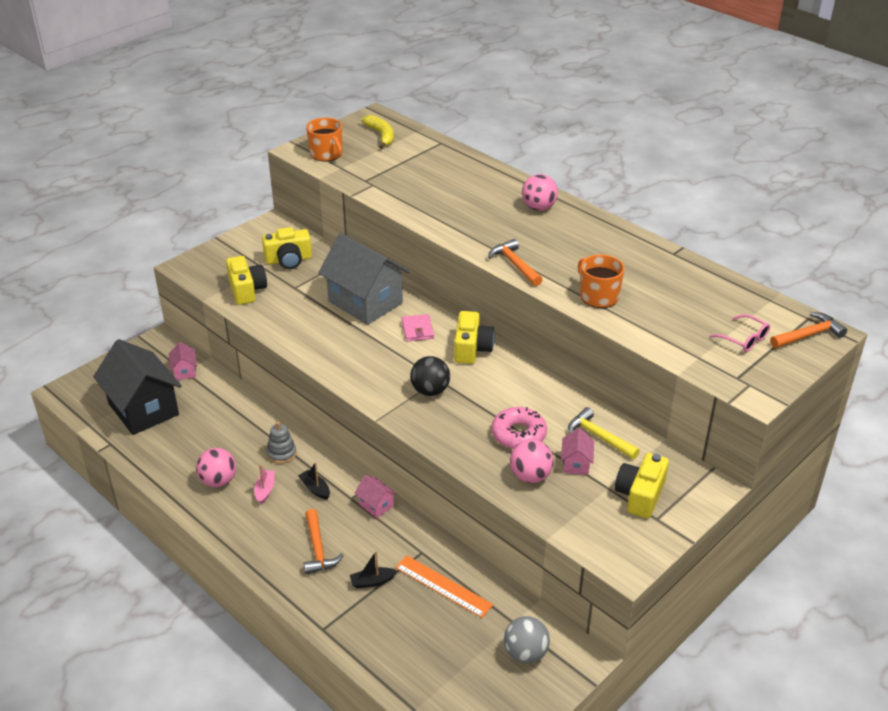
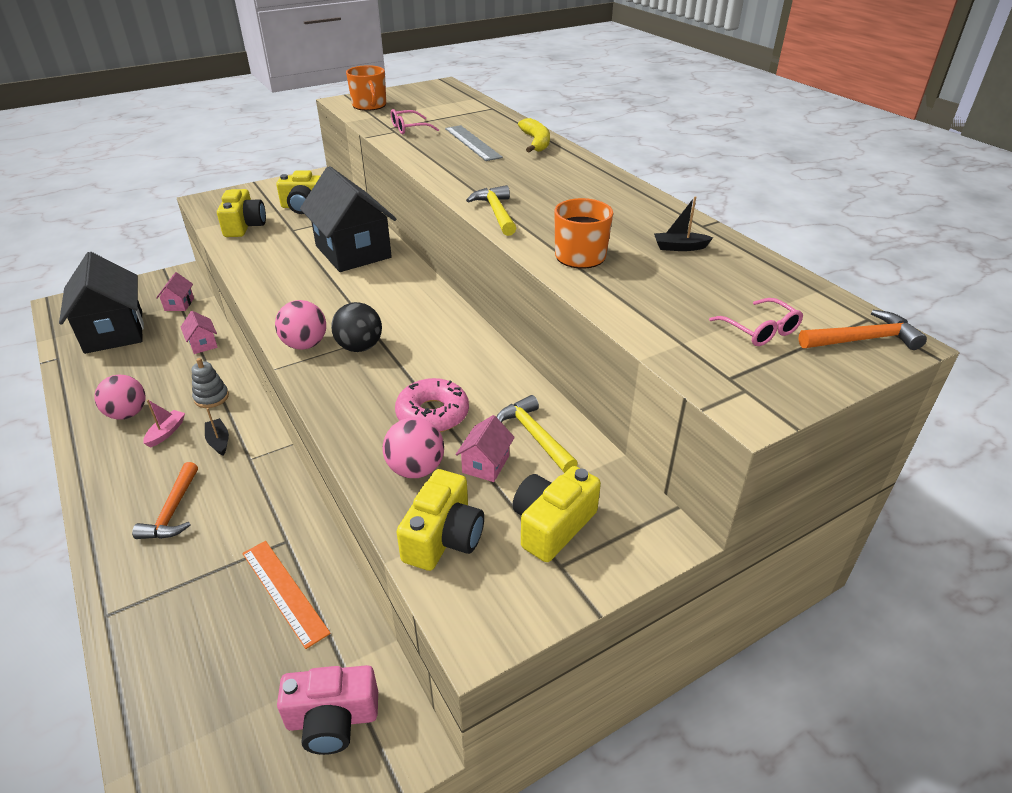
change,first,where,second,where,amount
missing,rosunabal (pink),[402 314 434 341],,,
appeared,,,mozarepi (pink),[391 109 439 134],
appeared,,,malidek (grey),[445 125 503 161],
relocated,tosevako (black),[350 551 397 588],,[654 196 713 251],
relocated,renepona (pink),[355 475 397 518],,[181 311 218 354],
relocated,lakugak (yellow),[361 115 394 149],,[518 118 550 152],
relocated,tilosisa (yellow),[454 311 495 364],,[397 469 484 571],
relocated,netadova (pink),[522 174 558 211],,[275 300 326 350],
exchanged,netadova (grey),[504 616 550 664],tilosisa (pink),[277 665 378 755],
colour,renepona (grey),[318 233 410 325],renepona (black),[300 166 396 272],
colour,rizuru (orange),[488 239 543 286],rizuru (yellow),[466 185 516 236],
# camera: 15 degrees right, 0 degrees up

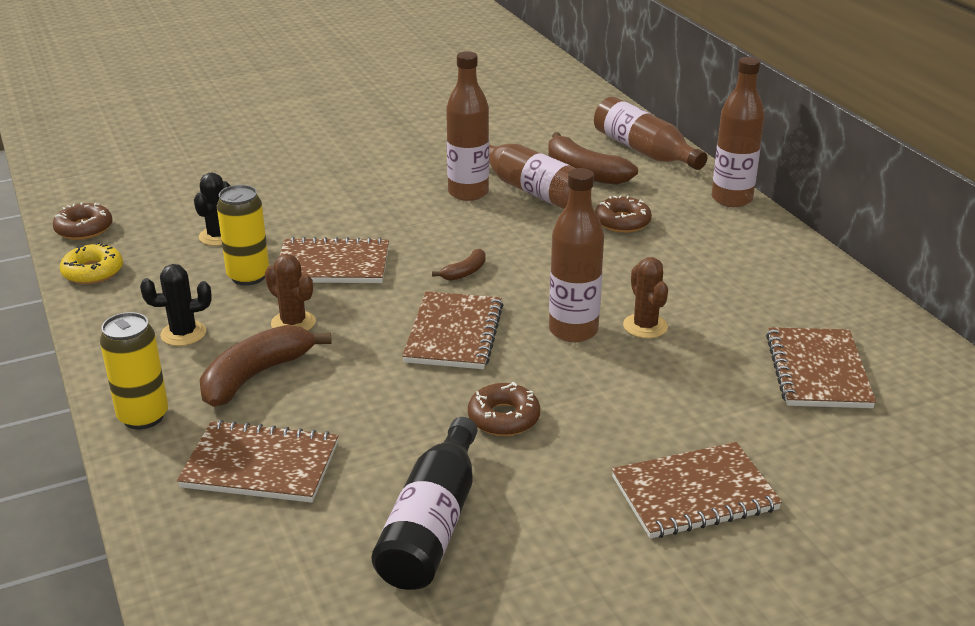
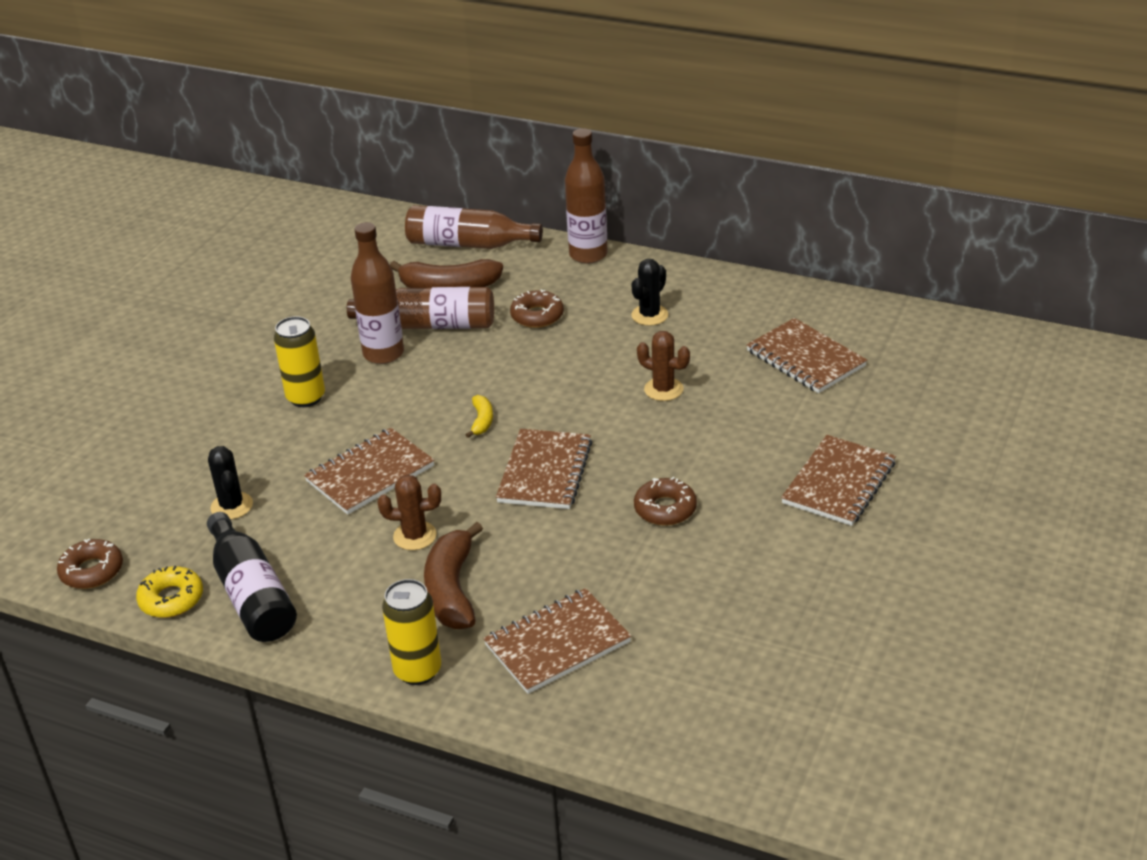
change,first,where,second,where,amount
missing,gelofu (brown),[549 168 604 342],,,
relocated,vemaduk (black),[140 264 212 346],,[631 259 668 326],
relocated,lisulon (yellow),[217 185 269 286],,[274 316 325 407],
relocated,gelofu (black),[371 417 477 590],,[207 512 297 642],
colour,lakugak (brown),[432 249 486 281],lakugak (yellow),[466 395 493 438],
spun,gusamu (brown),[402 291 503 369],,[496 429 592 509],45 degrees clockwise
# camera: 40 degrees left, 5 degrees up

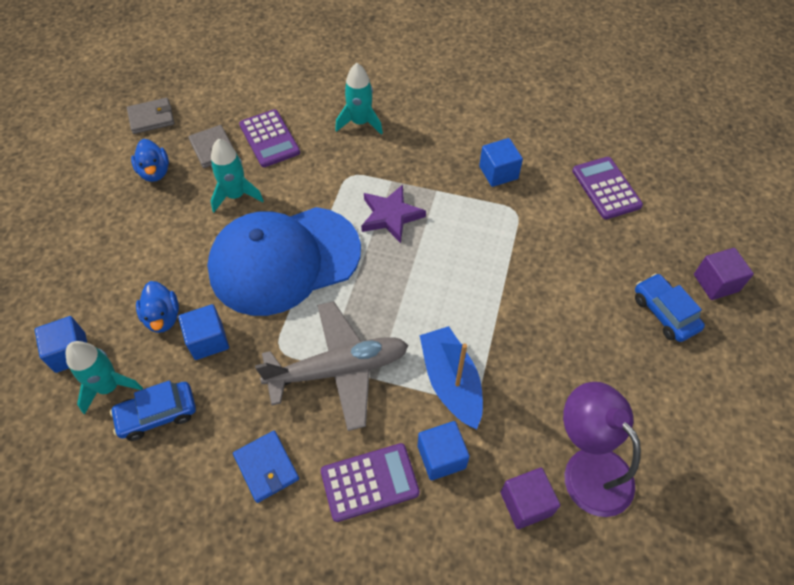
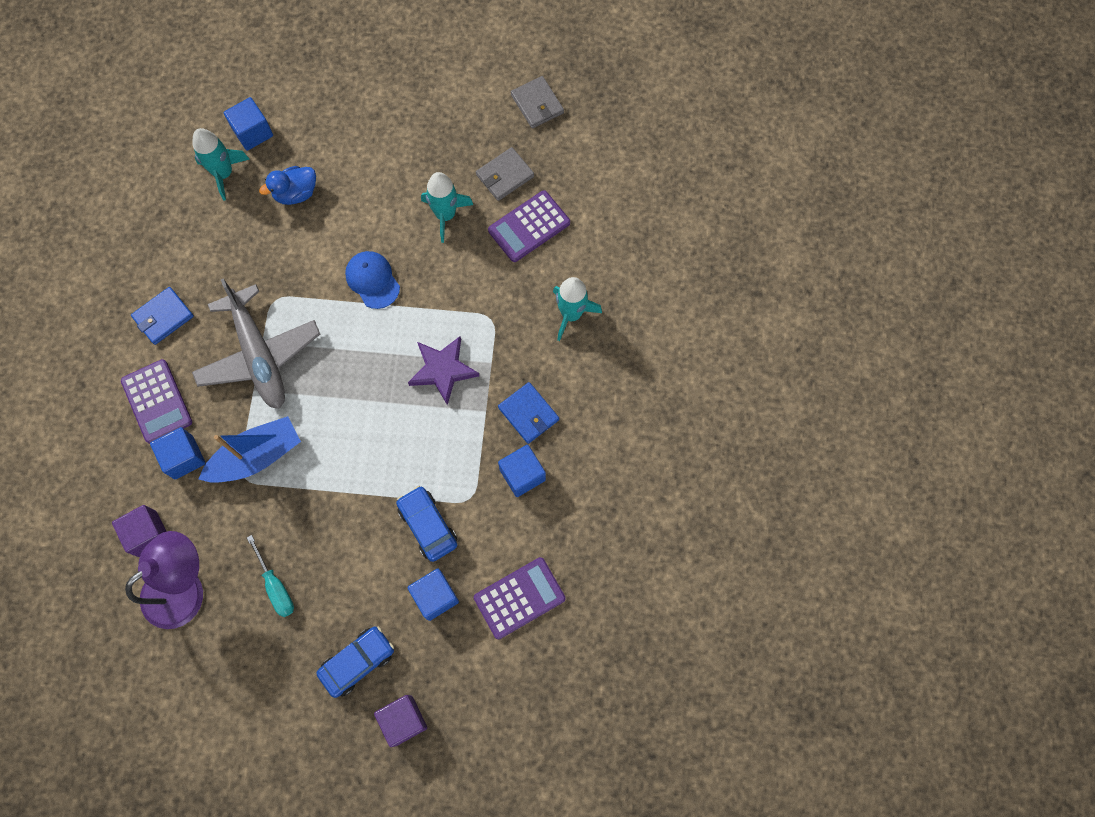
change,first,where,second,where,amount
missing,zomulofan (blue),[131 139 169 182],,,
appeared,,,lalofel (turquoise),[247 535 294 617],
appeared,,,rosunabal (blue),[498 382 559 444],
relocated,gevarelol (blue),[110 380 196 441],,[396 486 457 562],
relocated,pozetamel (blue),[178 304 229 360],,[407 569 459 621],
size,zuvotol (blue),[207 207 361 316],,[345 251 400 309],x0.41
# camera: 80 degrees right, 15 degrees up

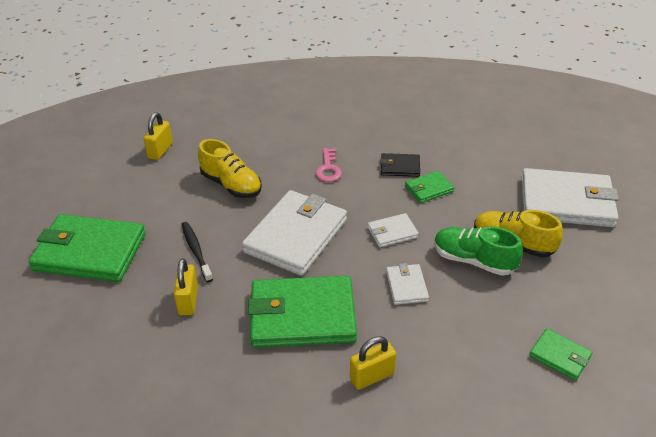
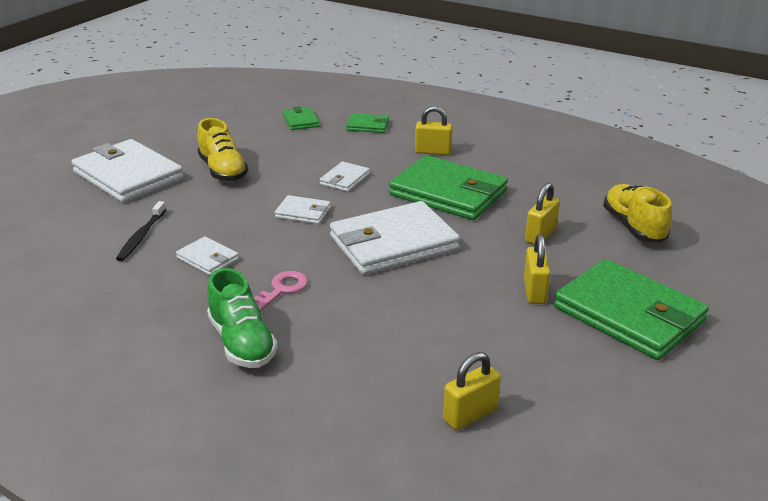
change,first,where,second,where,amount
appeared,,,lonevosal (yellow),[524 234 550 304],
relocated,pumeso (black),[181 222 213 282],,[116 201 166 261],
relocated,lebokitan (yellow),[198 139 262 198],,[603 184 672 243],
relocated,rosunabal (green),[405 171 454 203],,[346 113 389 133],
relocated,lebokitan (green),[434 226 523 276],,[207 268 278 368],
colour,rosunabal (black),[380 153 420 177],rosunabal (white),[176 236 239 276],
# camera: 145 degrees left, 10 degrees down

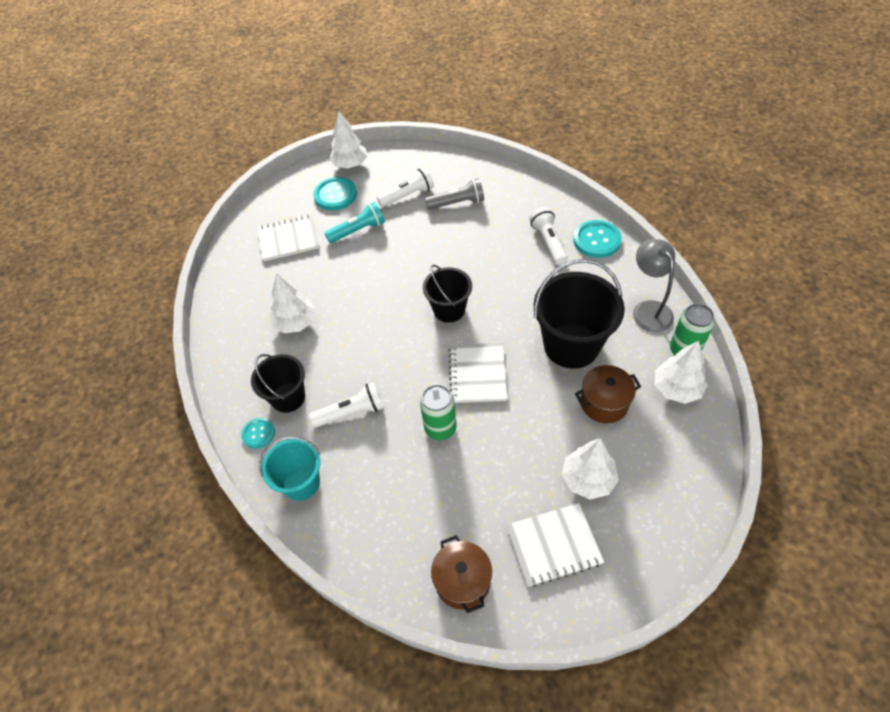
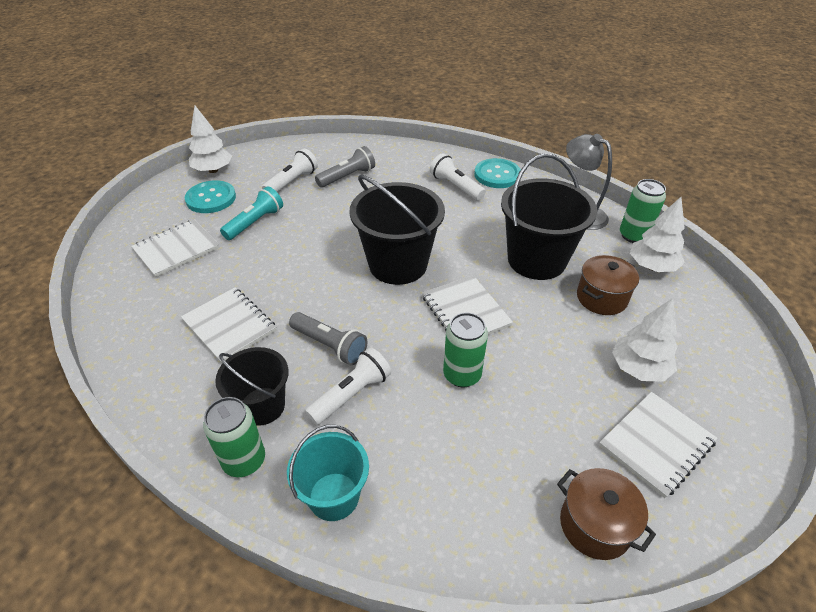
change,first,where,second,where,amount
appeared,,,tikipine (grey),[289 312 367 365],
exchanged,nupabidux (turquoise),[241 418 275 449],lisulon (green),[203 397 265 477],
exchanged,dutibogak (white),[270 273 316 333],gusamu (white),[181 287 276 363],
size,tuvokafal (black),[423 265 472 323],,[349 175 445 285],x1.65
# camera: 30 degrees left, 10 degrees down

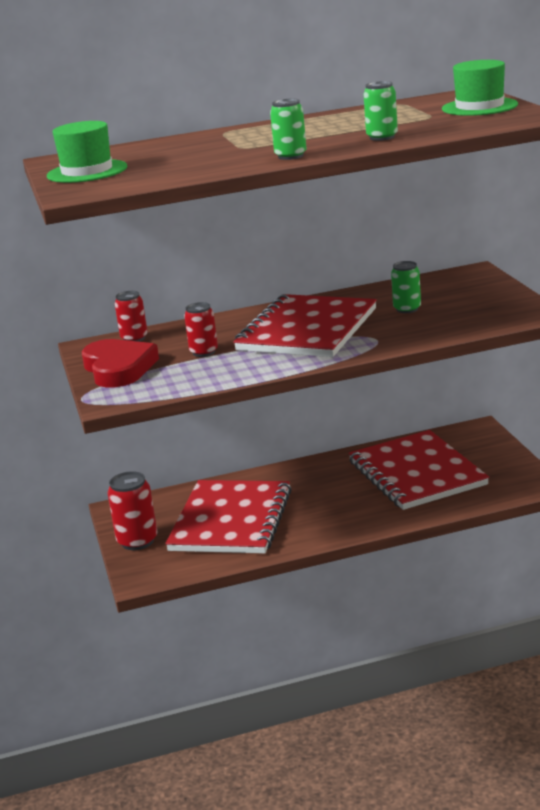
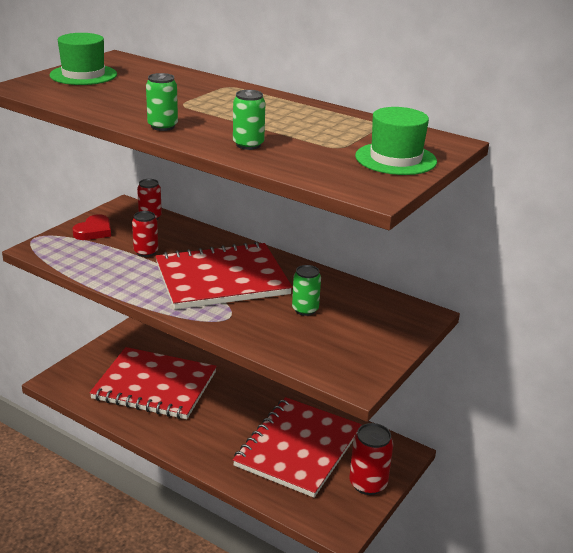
change,first,where,second,where,amount
relocated,lisulon (red),[107 471 157 550],,[349 423 393 495],
spun,gusamu (red),[165 480 292 554],,[90 347 217 419],45 degrees clockwise
size,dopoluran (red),[82 339 159 388],,[73 214 111 240],x0.62
# camera: 45 degrees right, 5 degrees up

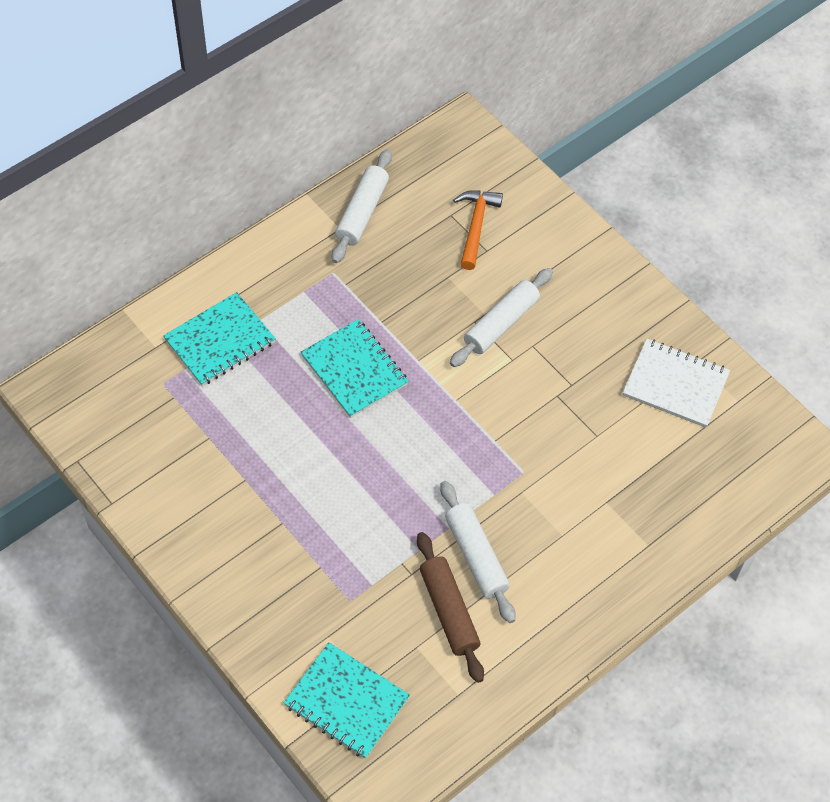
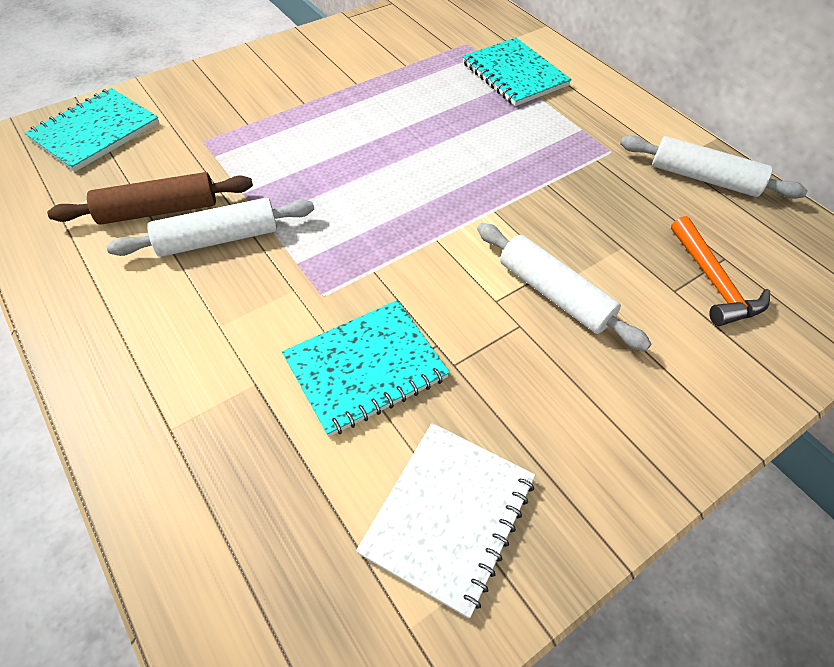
change,first,where,second,where,amount
relocated,gusamu (turquoise),[301 319 409 418],,[282 300 450 437],
spun,rizuru (orange),[453 190 503 270],,[671 216 770 326],60 degrees clockwise
# camera: 95 degrees right, 5 degrees down

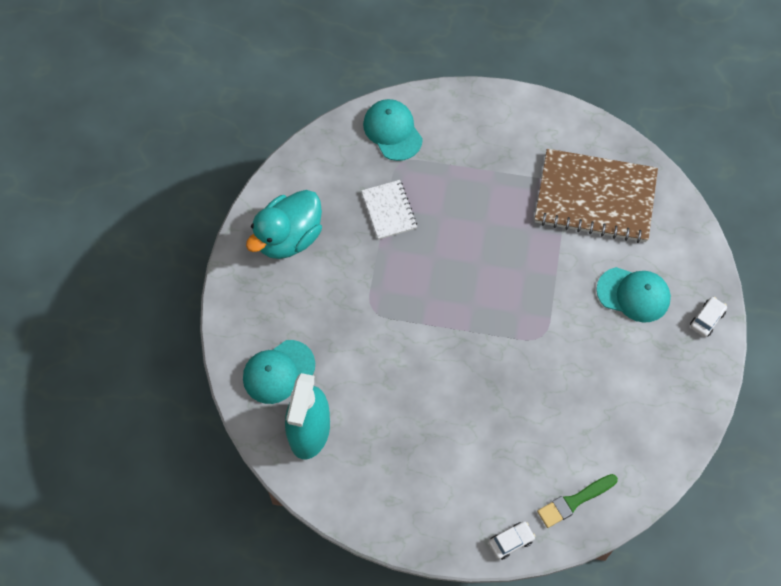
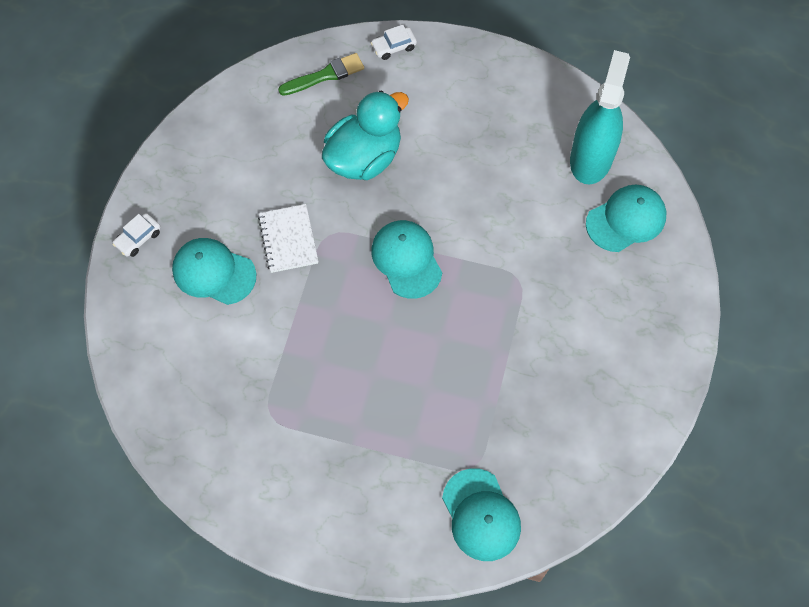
change,first,where,second,where,amount
missing,gusamu (brown),[535 149 658 243],,,
appeared,,,zuvotol (turquoise),[371 220 442 299],
relocated,zomulofan (turquoise),[246 190 322 259],,[322 90 409 180],
relocated,gusamu (white),[361 180 417 240],,[258 204 319 273],
# camera: 175 degrees left, 0 degrees up

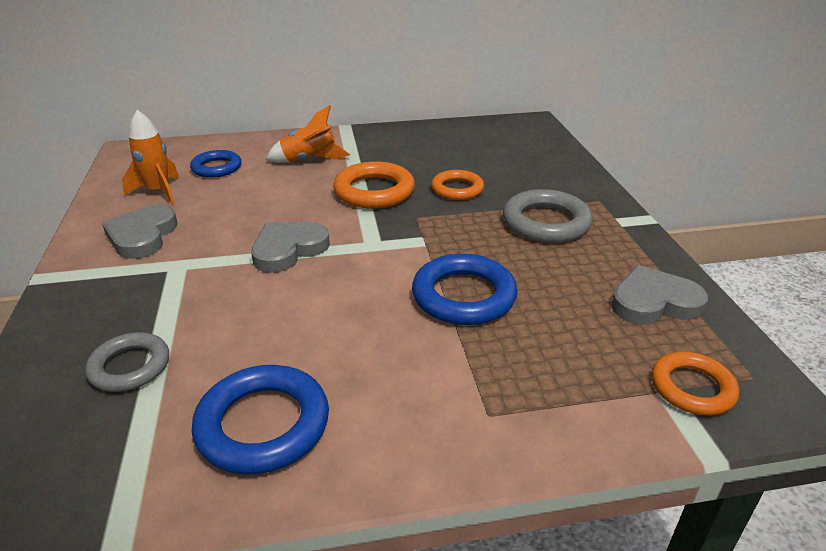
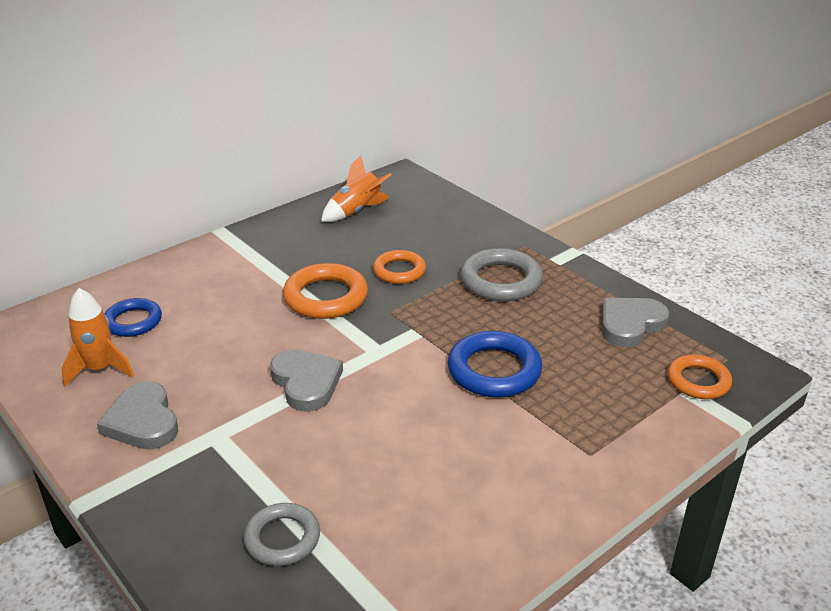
change,first,where,second,where,amount
missing,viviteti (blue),[192 365 329 475],,,
relocated,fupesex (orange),[266 105 350 163],,[321 155 391 222],
spun,dopoluran (grey),[251 222 330 273],,[270 349 343 412],135 degrees clockwise
# camera: 30 degrees left, 0 degrees up

